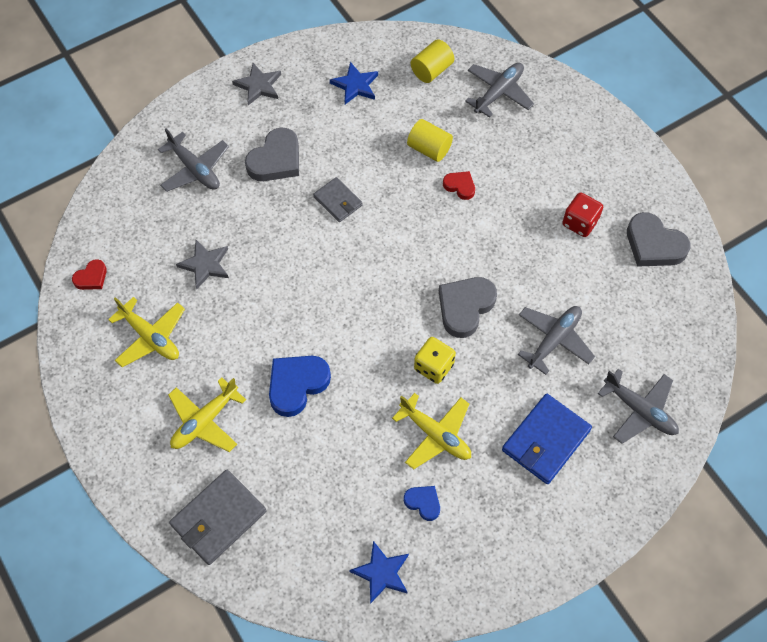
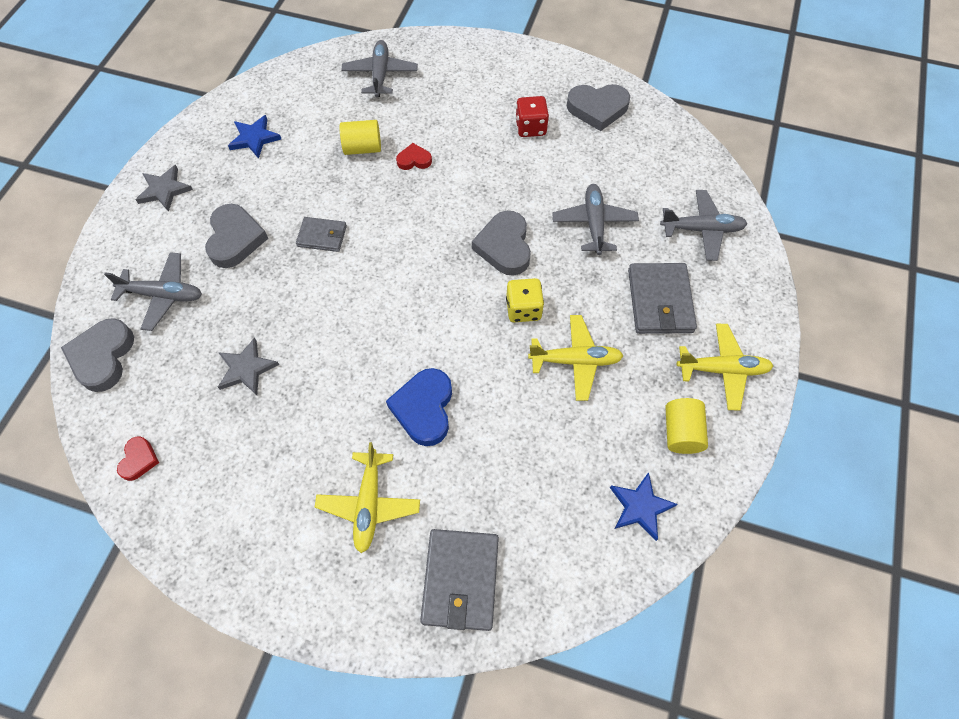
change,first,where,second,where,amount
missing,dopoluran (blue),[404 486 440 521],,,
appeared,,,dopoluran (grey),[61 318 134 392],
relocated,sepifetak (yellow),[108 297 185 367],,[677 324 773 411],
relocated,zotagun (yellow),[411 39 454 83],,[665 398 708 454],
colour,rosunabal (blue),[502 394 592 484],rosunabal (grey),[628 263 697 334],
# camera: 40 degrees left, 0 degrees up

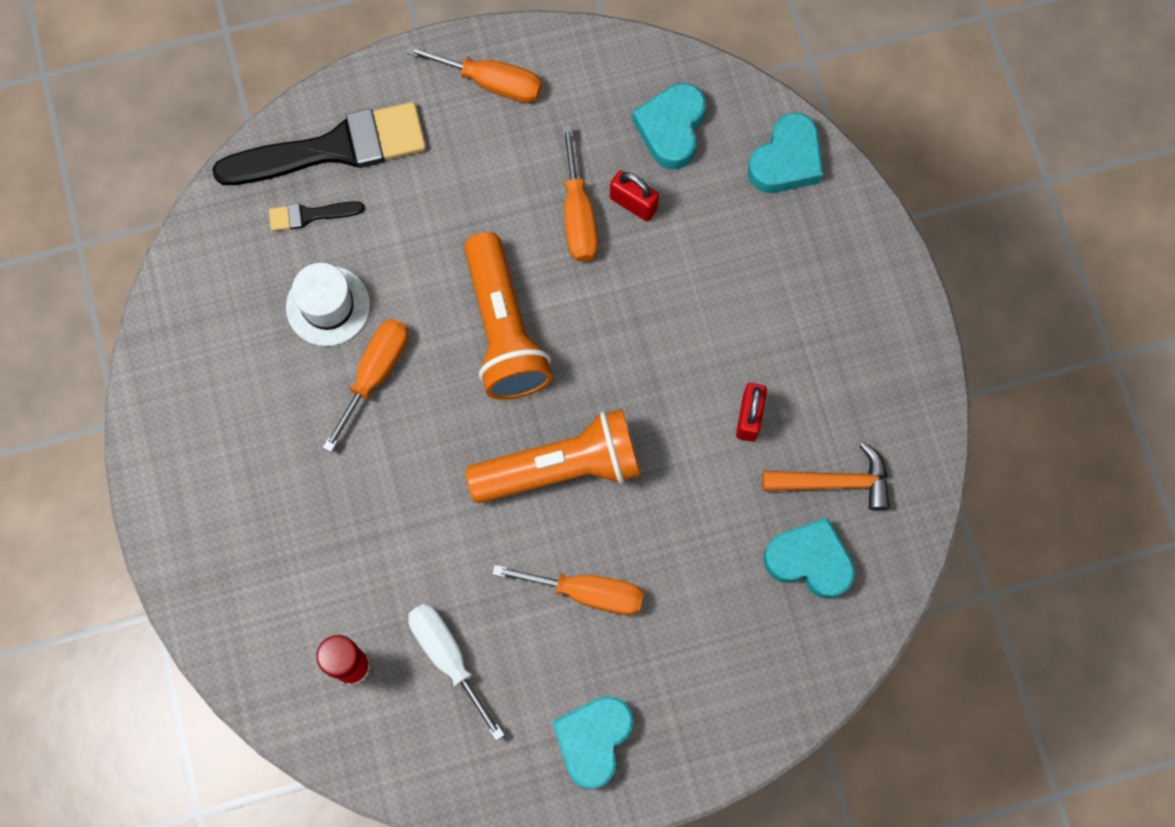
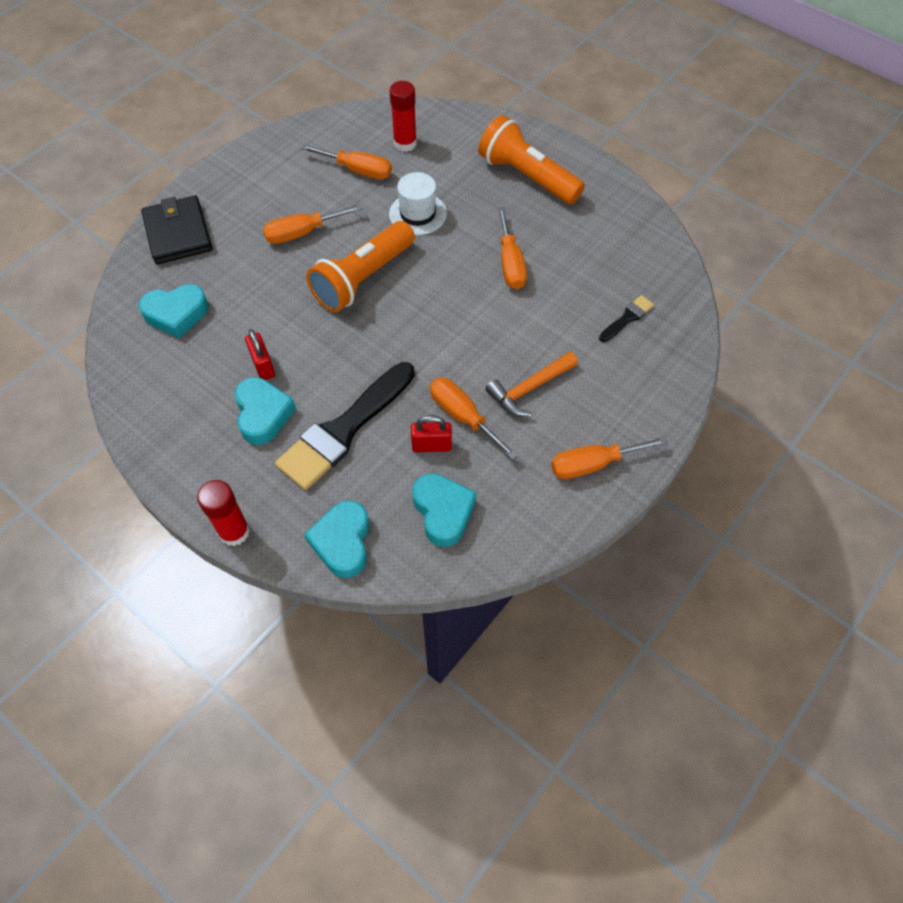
change,first,where,second,where,amount
appeared,,,rosunabal (black),[141 195 212 264],
appeared,,,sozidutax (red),[197 480 250 546],
relocated,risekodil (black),[212 102 426 185],,[275 362 415 490],
relocated,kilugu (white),[286 263 370 346],,[389 172 447 235],
relocated,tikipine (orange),[464 232 553 400],,[478 115 585 204],
relocated,dopoluran (turquoise),[552 696 633 789],,[234 377 296 445],
relocated,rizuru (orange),[762 442 890 511],,[485 351 578 416],
colour,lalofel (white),[408 604 505 741],lalofel (orange),[300 144 392 179],
# camera: 145 degrees right, 15 degrees down

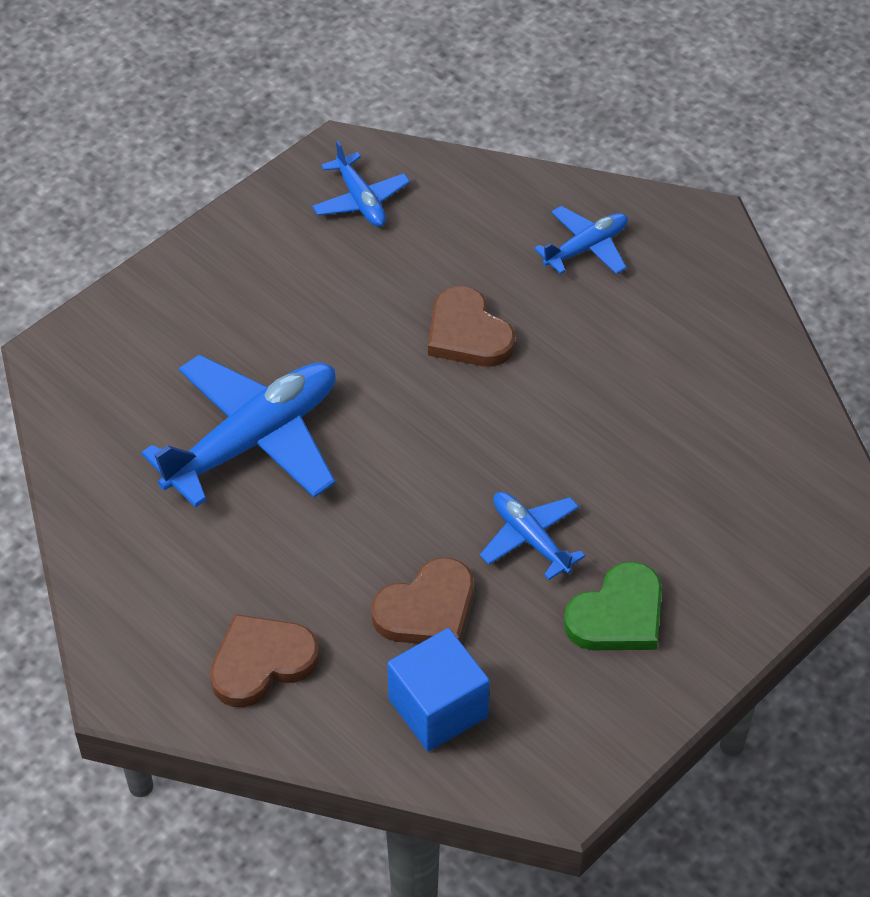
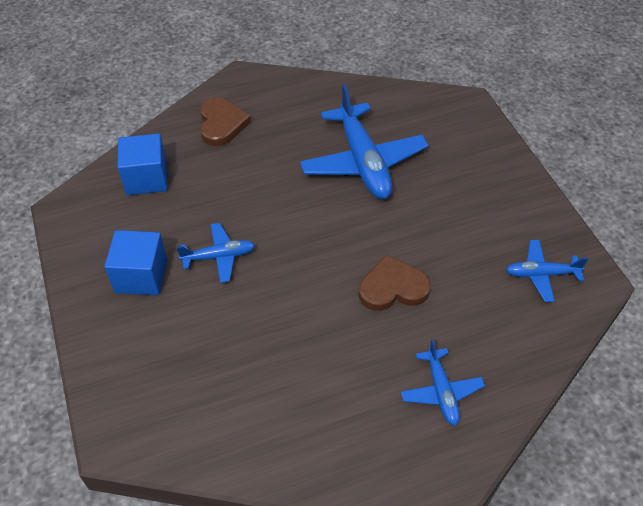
change,first,where,second,where,amount
missing,dopoluran (brown),[372 558 474 644],,,
exchanged,dopoluran (green),[564 562 662 650],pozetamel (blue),[105 230 167 295],
# camera: 115 degrees right, 0 degrees up

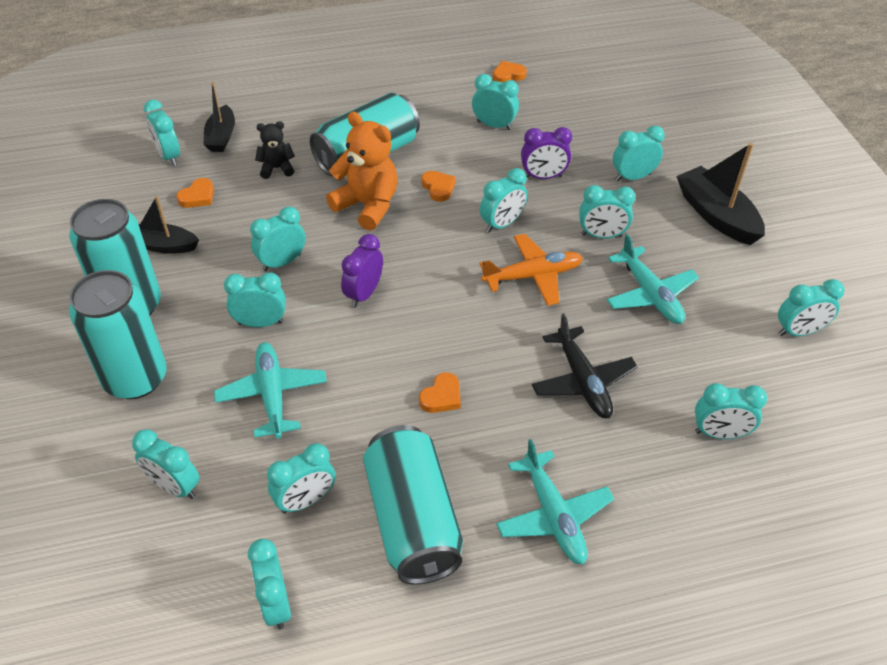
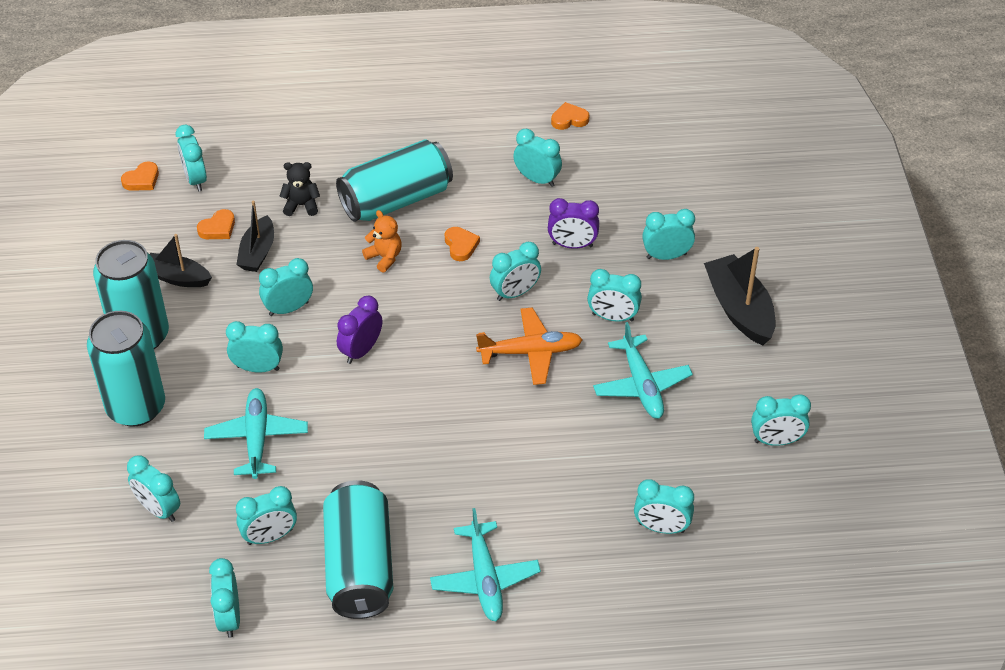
change,first,where,second,where,amount
missing,sepifetak (black),[532 313 638 418],,,
relocated,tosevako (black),[204 82 235 152],,[236 201 274 272],
relocated,dopoluran (orange),[419 372 461 413],,[121 161 159 191],
size,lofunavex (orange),[326 112 398 231],,[362 210 402 273],x0.55
# camera: 10 degrees right, 0 degrees up

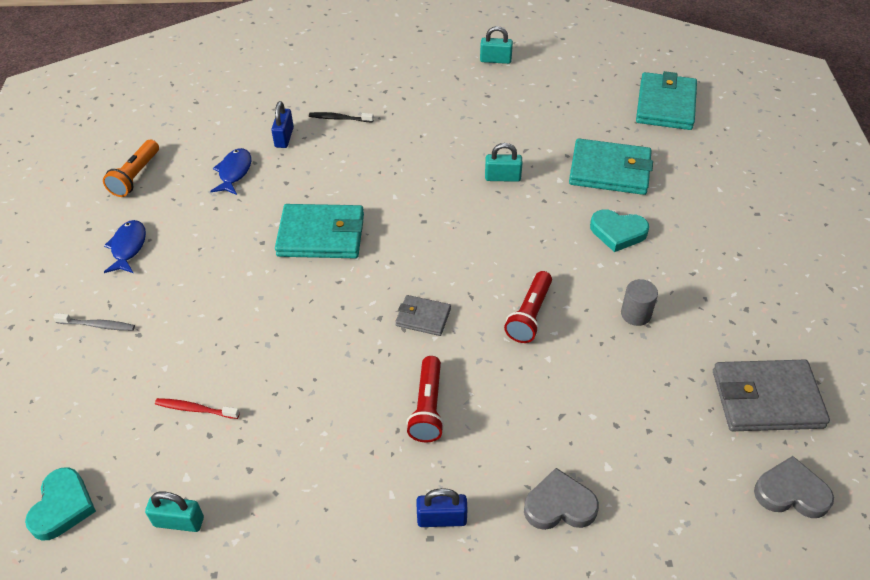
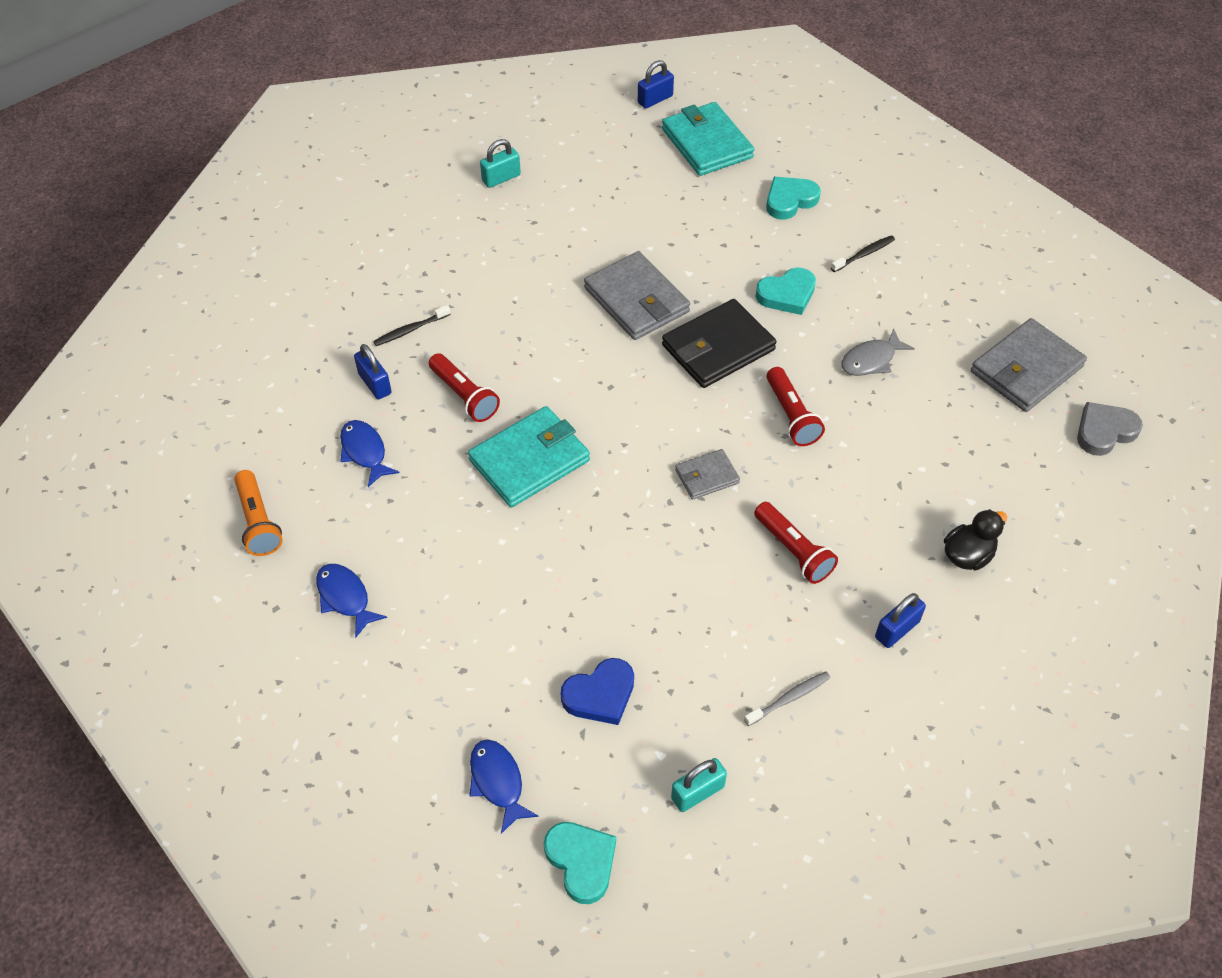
change,first,where,second,where,amount
missing,rosunabal (turquoise),[569 138 653 195],,,
appeared,,,tikipine (red),[429 353 500 422],
appeared,,,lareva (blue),[469 739 539 834],
appeared,,,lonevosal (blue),[638 60 674 109],
appeared,,,rosunabal (black),[662 299 777 388],
appeared,,,dopoluran (turquoise),[766 177 821 219],
appeared,,,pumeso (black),[831 235 895 272],
relocated,pumeso (grey),[53 313 135 331],,[744 671 830 726],
exchanged,pumeso (red),[155 398 240 419],dopoluran (blue),[561 658 634 725],
exchanged,lonevosal (turquoise),[485 143 522 182],rosunabal (grey),[584 251 690 340],
exchanged,dopoluran (grey),[524 468 599 530],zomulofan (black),[944 509 1007 571],
exchanged,zotagun (grey),[621 279 658 326],lareva (grey),[841 328 915 376],
# camera: 40 degrees left, 5 degrees up

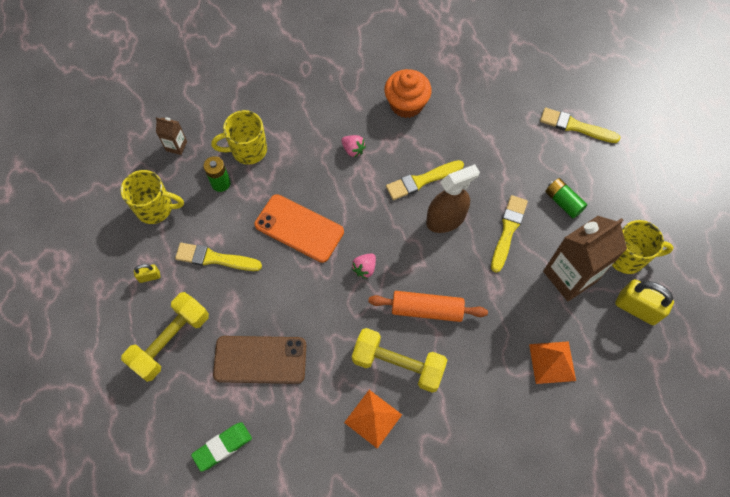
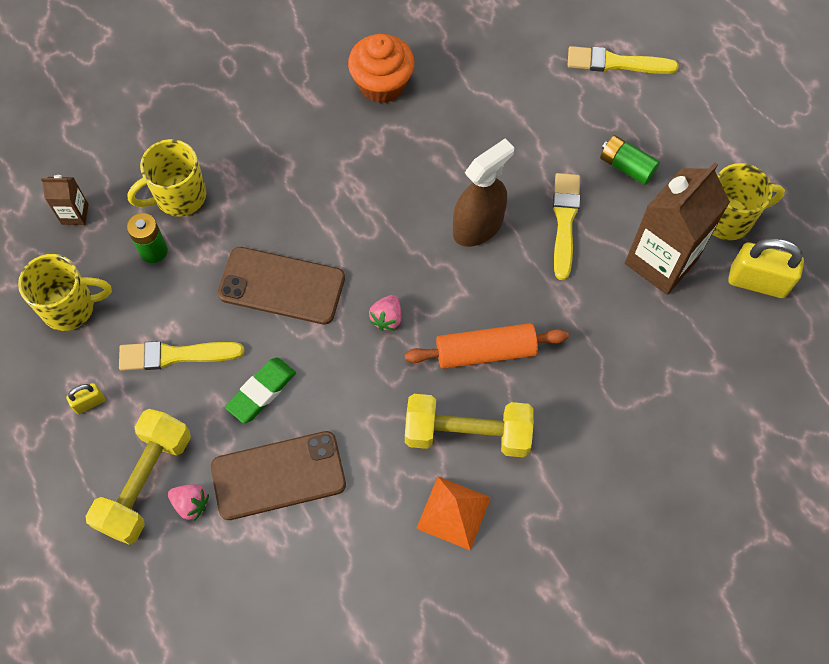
change,first,where,second,where,amount
missing,risekodil (yellow),[386 160 464 200],,,
missing,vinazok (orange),[529 341 576 384],,,
relocated,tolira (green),[191 422 252 472],,[225 358 296 423],
relocated,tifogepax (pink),[341 135 366 158],,[168 484 209 521],
colour,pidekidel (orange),[255 194 344 263],pidekidel (brown),[217 247 345 325],
# camera: 15 degrees left, 0 degrees up

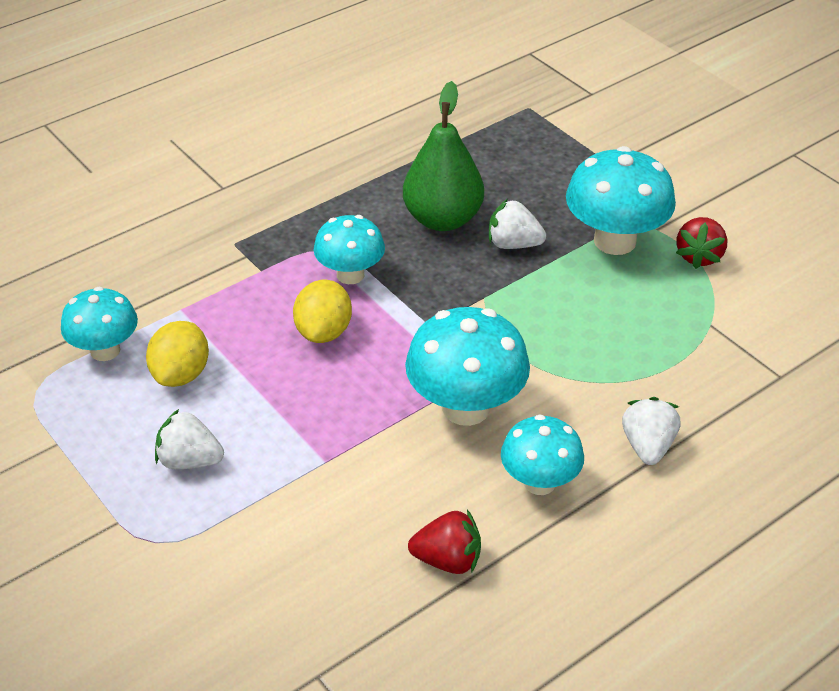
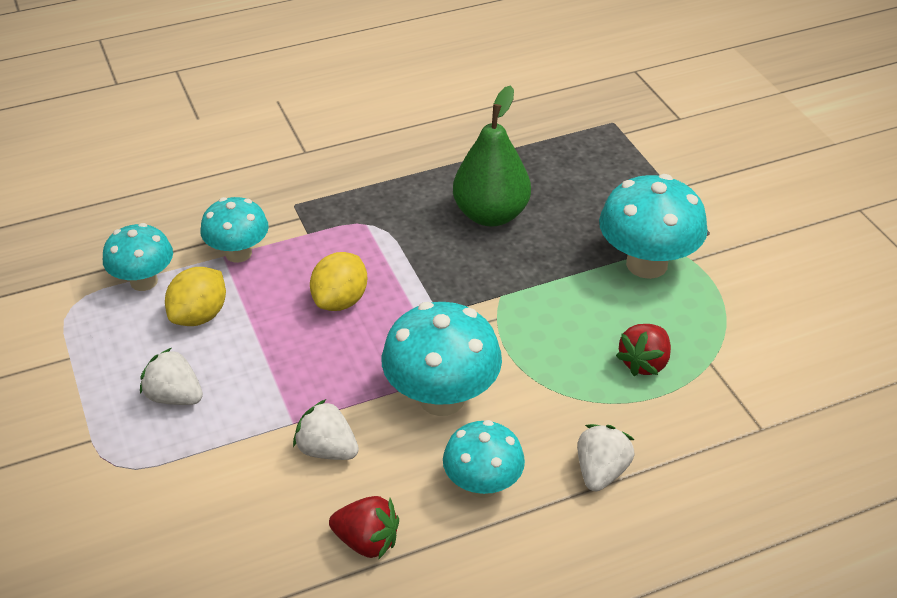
change,first,where,second,where,amount
relocated,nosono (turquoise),[314 215 385 284],,[200 197 269 263],
relocated,tifogepax (white),[489 199 546 249],,[293 399 359 460],
relocated,tifogepax (red),[676 217 727 269],,[616 324 671 376],
# camera: 15 degrees right, 0 degrees up

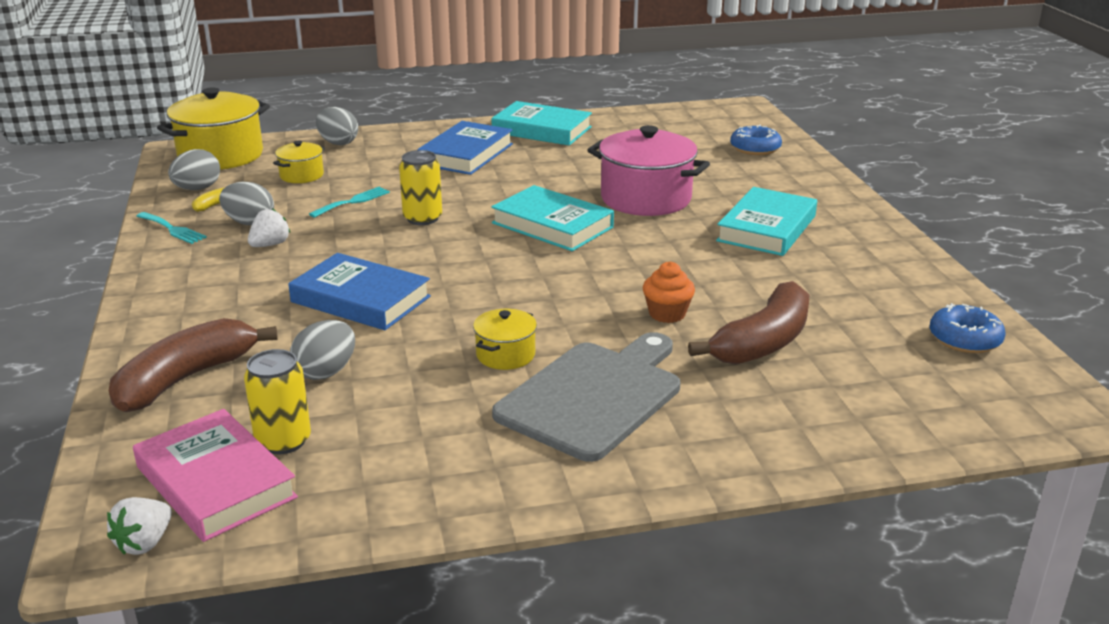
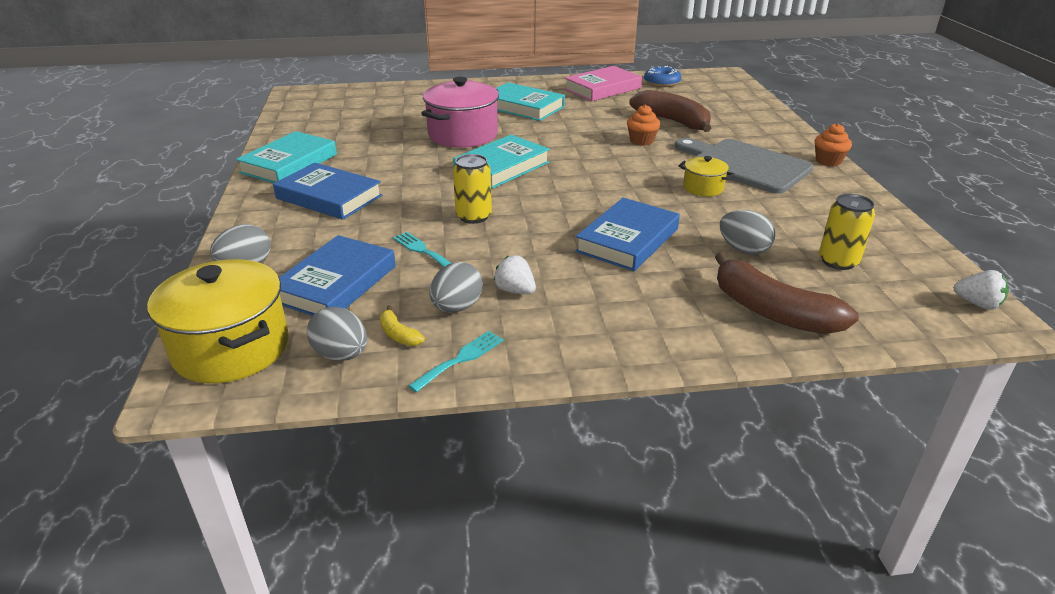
change,first,where,second,where,amount
missing,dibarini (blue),[730 125 782 155],,,
appeared,,,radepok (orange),[815 123 852 166],
relocated,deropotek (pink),[133 409 298 542],,[564 66 642 101],
exchanged,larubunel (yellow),[273 141 325 183],deropotek (blue),[279 235 396 316],
# camera: 85 degrees left, 5 degrees up

